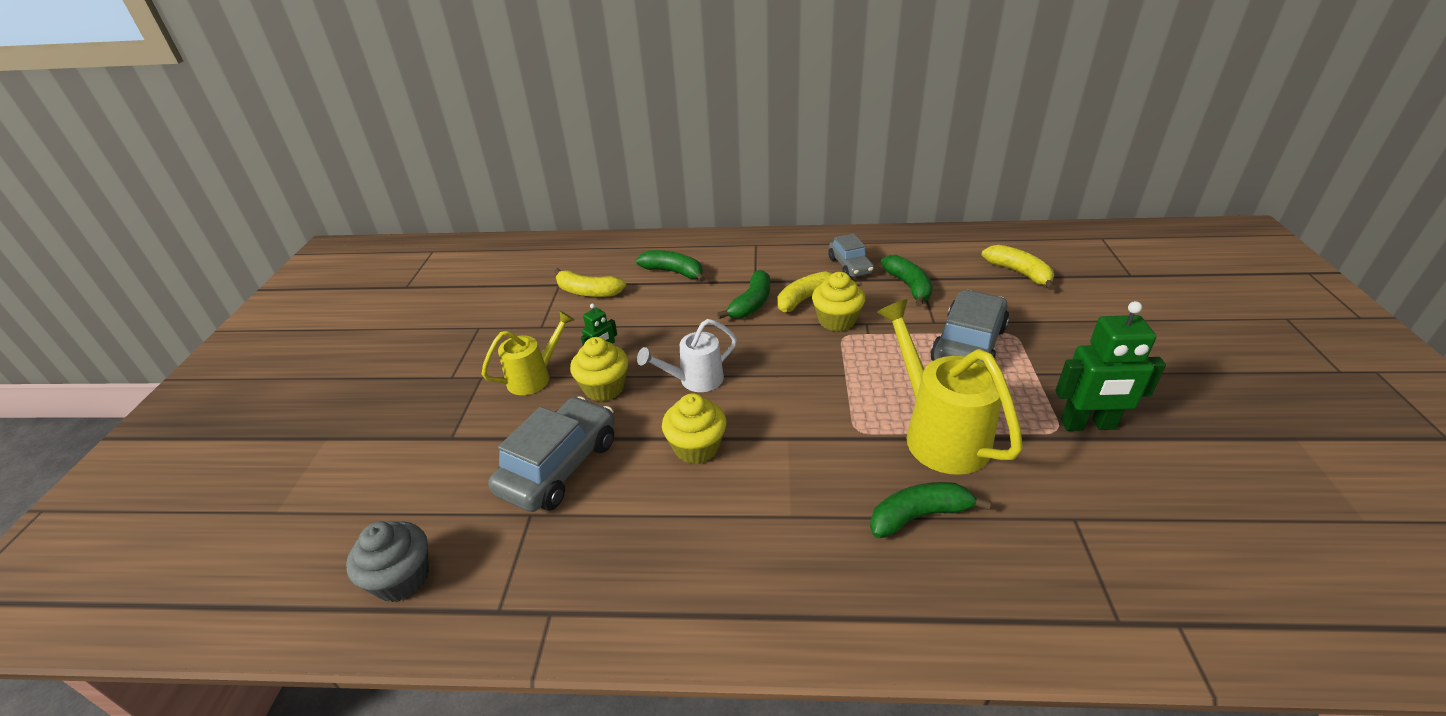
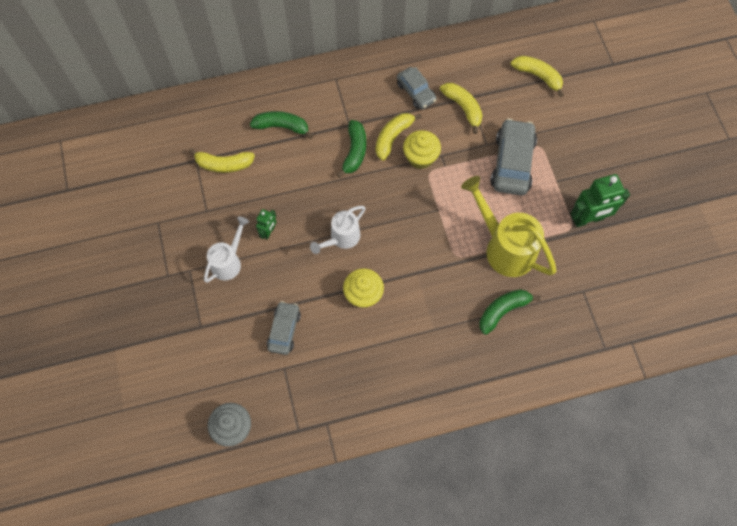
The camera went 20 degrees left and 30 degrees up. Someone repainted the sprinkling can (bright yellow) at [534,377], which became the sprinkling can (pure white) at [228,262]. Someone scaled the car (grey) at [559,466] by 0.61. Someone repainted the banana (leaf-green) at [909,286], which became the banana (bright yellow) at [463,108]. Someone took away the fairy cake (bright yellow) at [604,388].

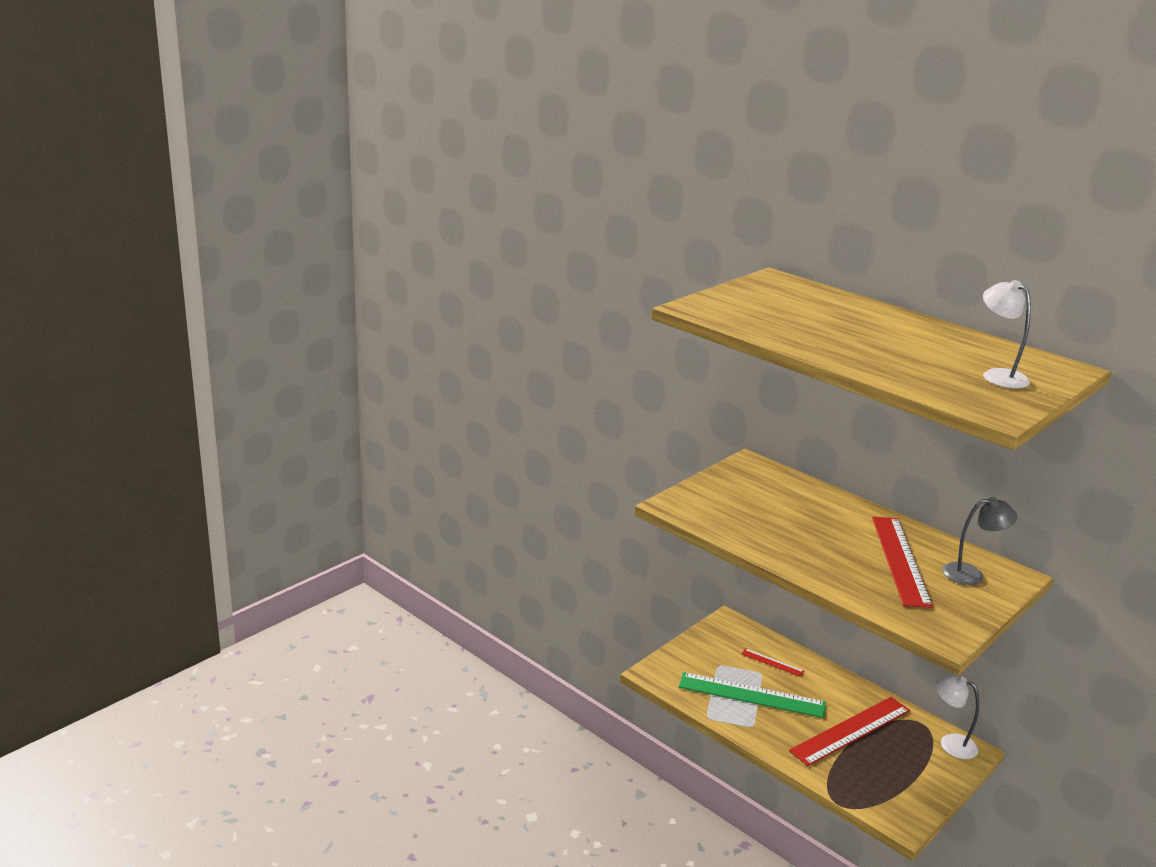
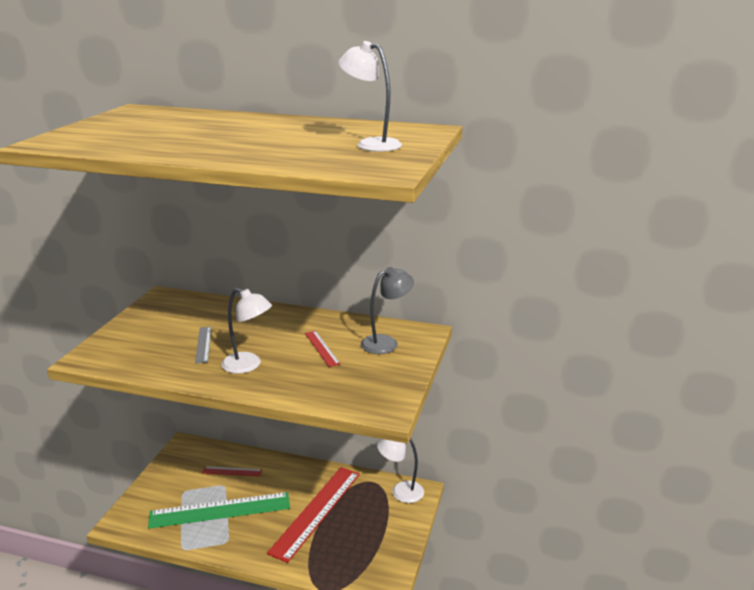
The camera went 25 degrees left and 0 degrees up. Someone put down the measuring stick (grey) at [203,344]. Someone put down the reading lamp (pure white) at [248,365]. Someone scaled the measuring stick (scarlet) at [900,560] by 0.46.

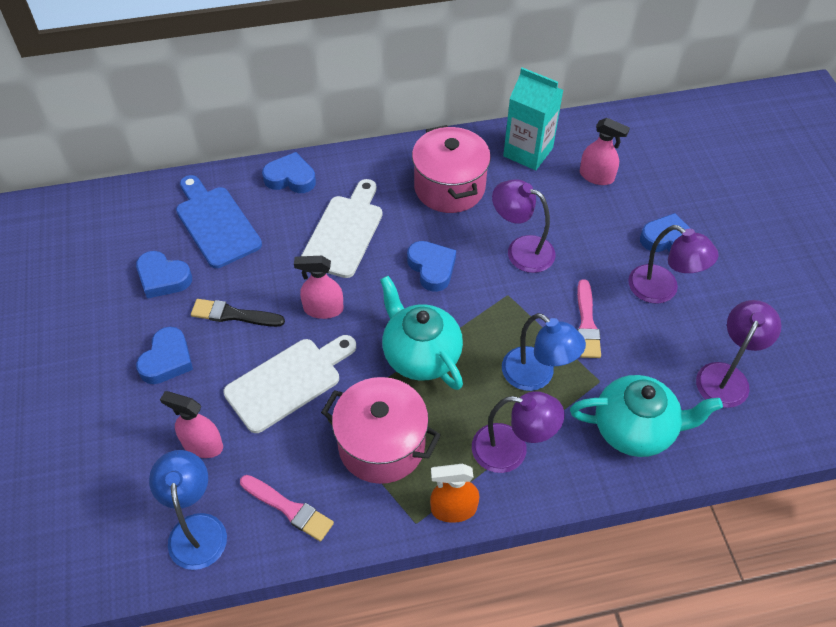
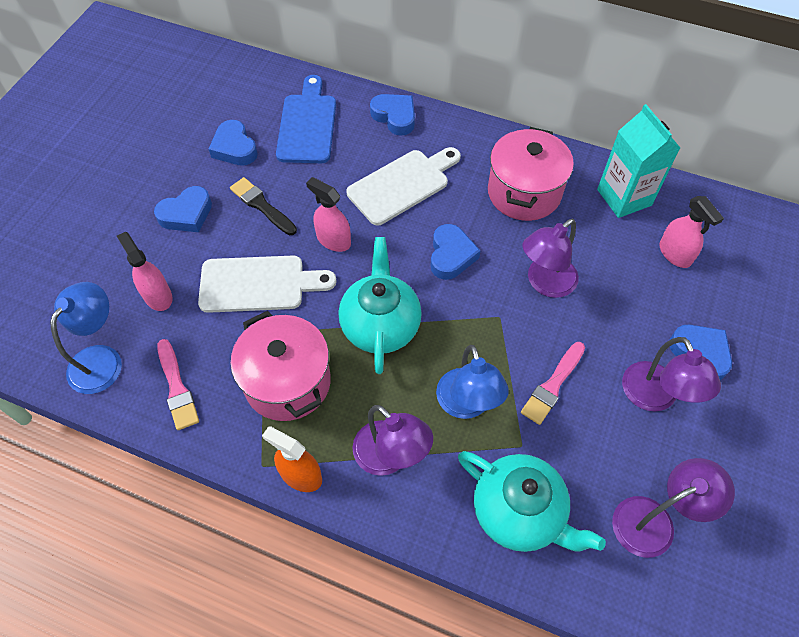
The camera went 35 degrees right and 5 degrees up. Someone rotated the reading lamp (violet) at [521,250] by 105 degrees counterclockwise.

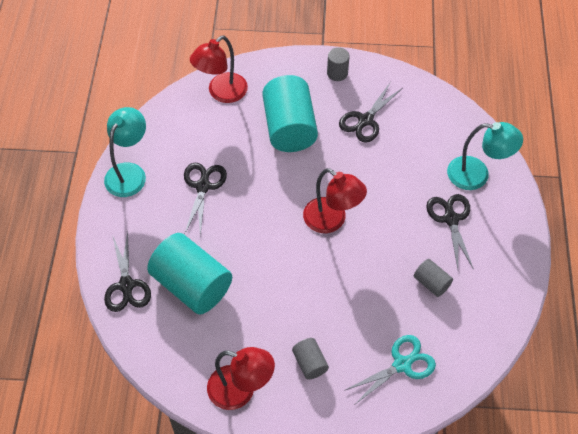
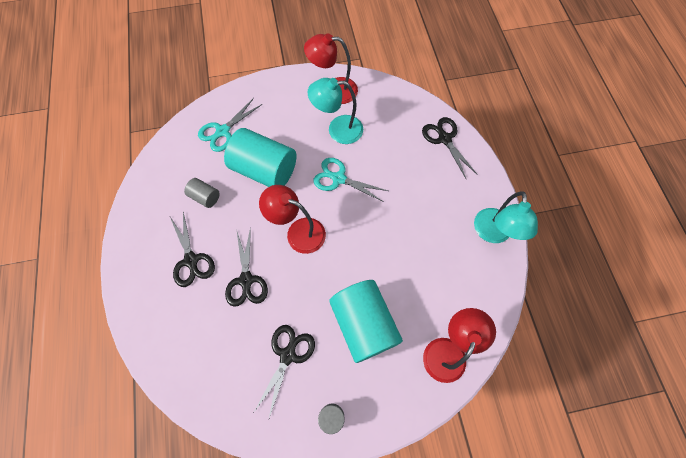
The camera went 165 degrees right and 10 degrees up. Someone carried the cylinder shape (aqua) from [192,285] to [265,169]. Someone carried the scissors (black) from [203,186] to [246,280]. Someone carried the reading lamp (aqua) from [477,175] to [338,130]. Someone put down the scissors (aqua) at [339,178]. Someone took away the cylinder shape (grey) at [310,363].

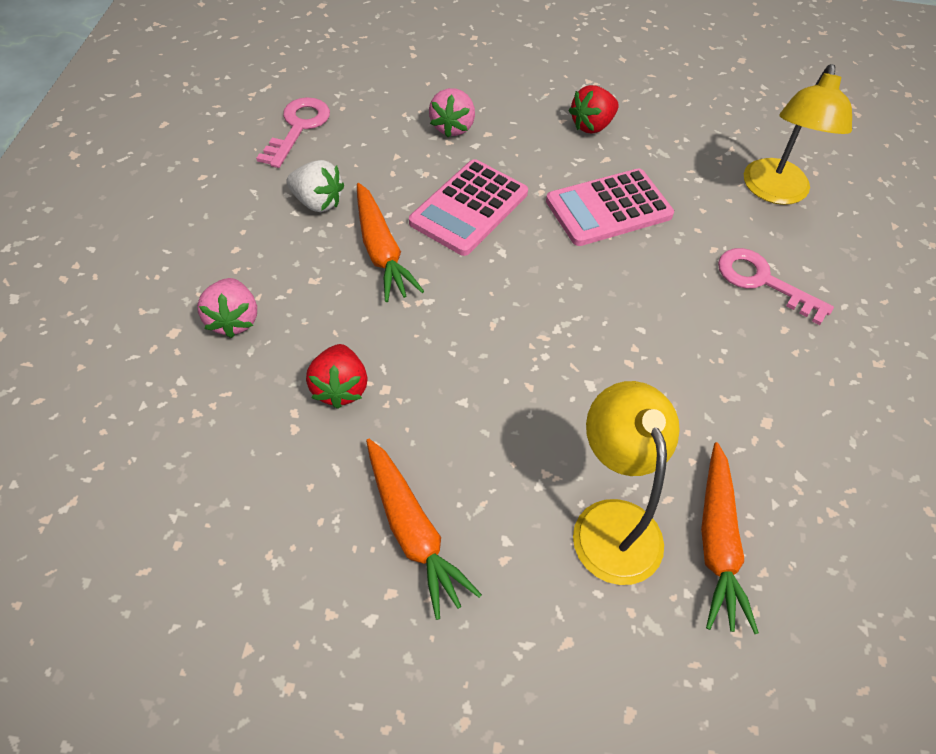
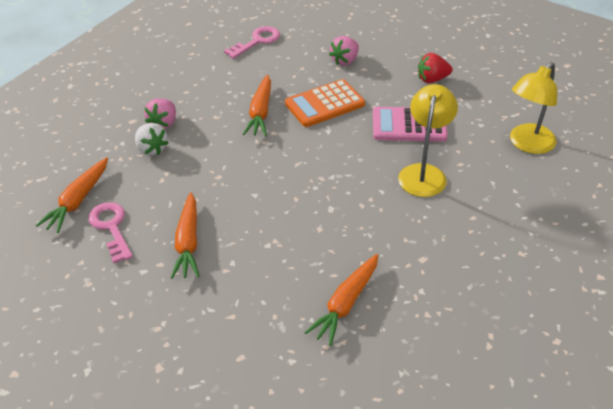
The camera went 30 degrees right and 10 degrees down. Someone put down the toy carrot (orange) at [78,201]. Someone carried the key (rose-pink) from [762,282] to [111,227]. Someone carried the toy strawberry (pure white) from [317,202] to [151,149]. Someone repainted the calculator (rose-pink) at [469,208], which became the calculator (orange) at [324,104]. Someone carried the reading lamp (bright yellow) from [612,522] to [424,173]. Someone took away the toy strawberry (scarlet) at [339,388].

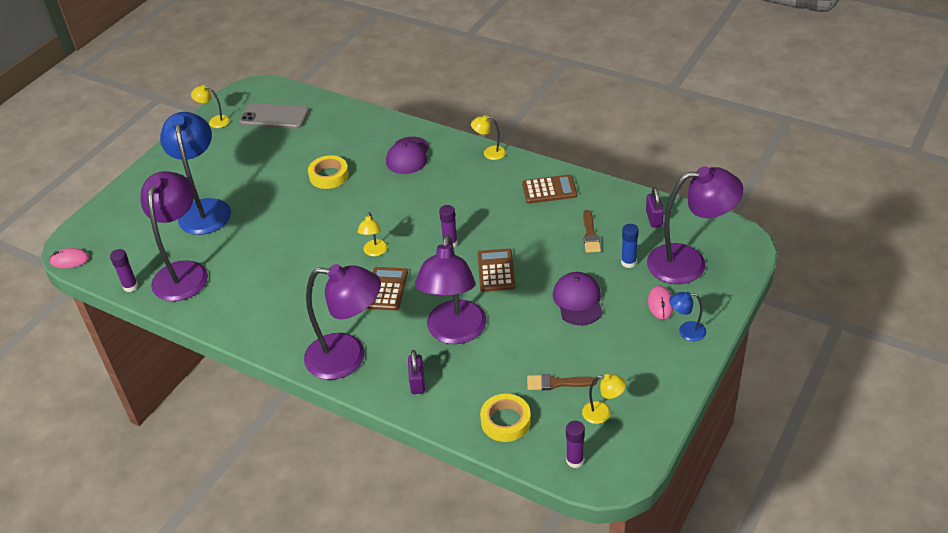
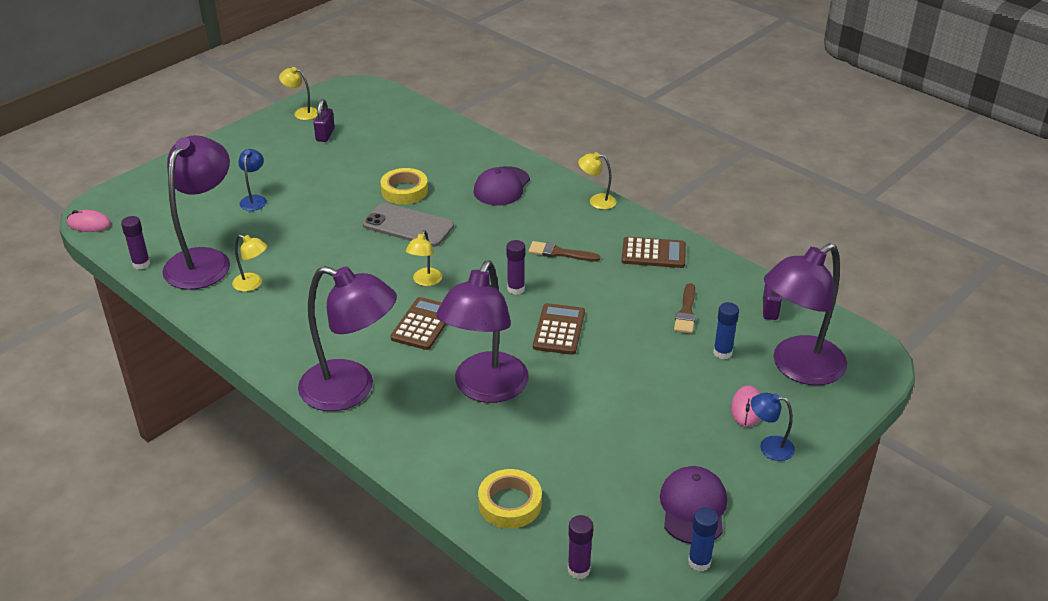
The camera went 10 degrees right and 5 degrees down. Someone carried the reading lamp (bright yellow) from [602,413] to [252,284]. Someone scaled the reading lamp (royal blue) at [205,209] by 0.44. Someone carried the lock (violet) from [417,382] to [325,135]. Someone carried the phone (grey) from [274,117] to [408,225]. Someone carried the paintbrush (dark brown) from [557,383] to [559,253]. Someone carried the baseball cap (violet) from [578,301] to [693,507]. Someone put down the glue stick (royal blue) at [699,562]. Someone rotated the reading lamp (violet) at [689,263] by 135 degrees clockwise.

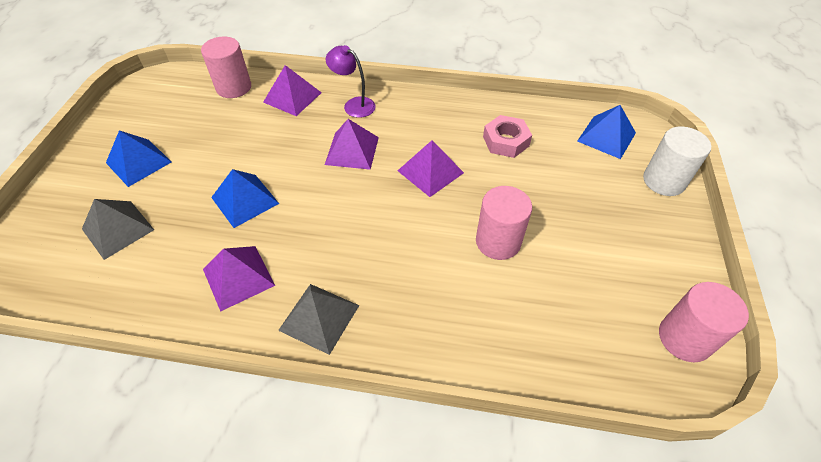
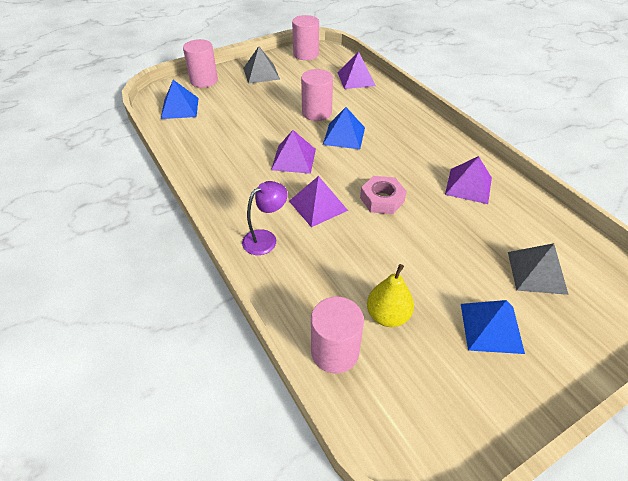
The camera went 130 degrees left and 5 degrees down. Someone repainted the cylinder shape (pure white) at [664,181], which became the cylinder shape (rose-pink) at [204,80]. Someone rotated the reading lamp (violet) at [354,105] by 120 degrees counterclockwise. Someone carried the pyramid shape (grey) from [319,317] to [261,73]. Someone carried the pyramid shape (royal blue) from [245,200] to [344,136]. Someone carried the pyramid shape (violet) from [292,97] to [356,79]. Someone carried the hex nut (rose-pink) from [506,141] to [382,199]. Someone put down the toy pear (bright yellow) at [387,315].

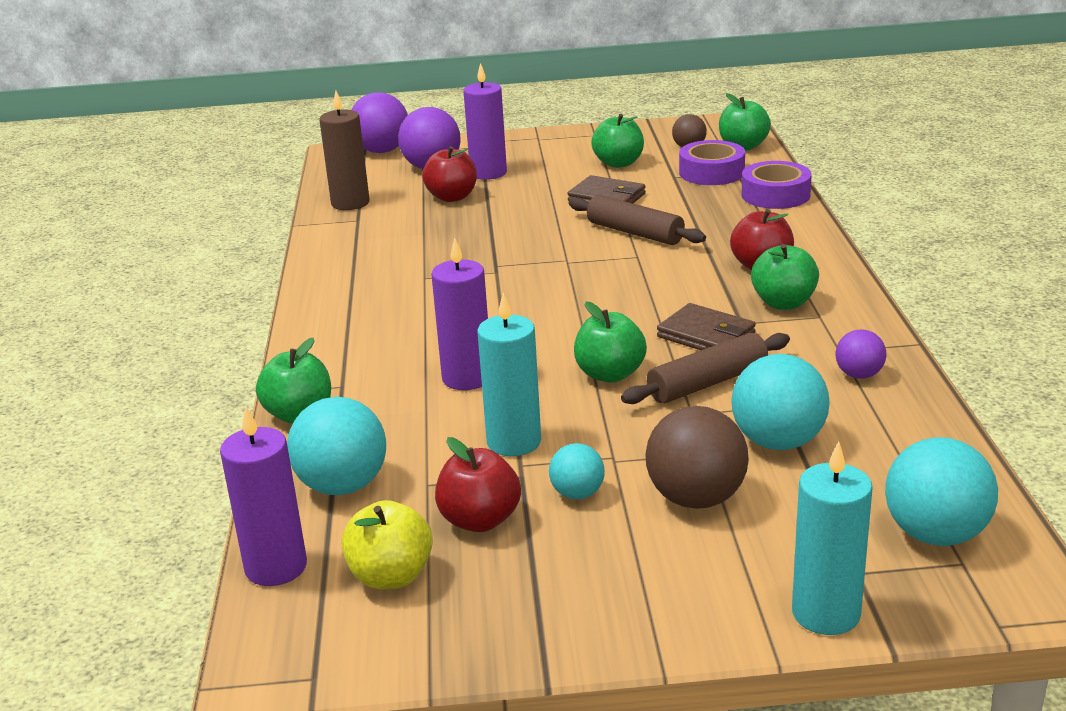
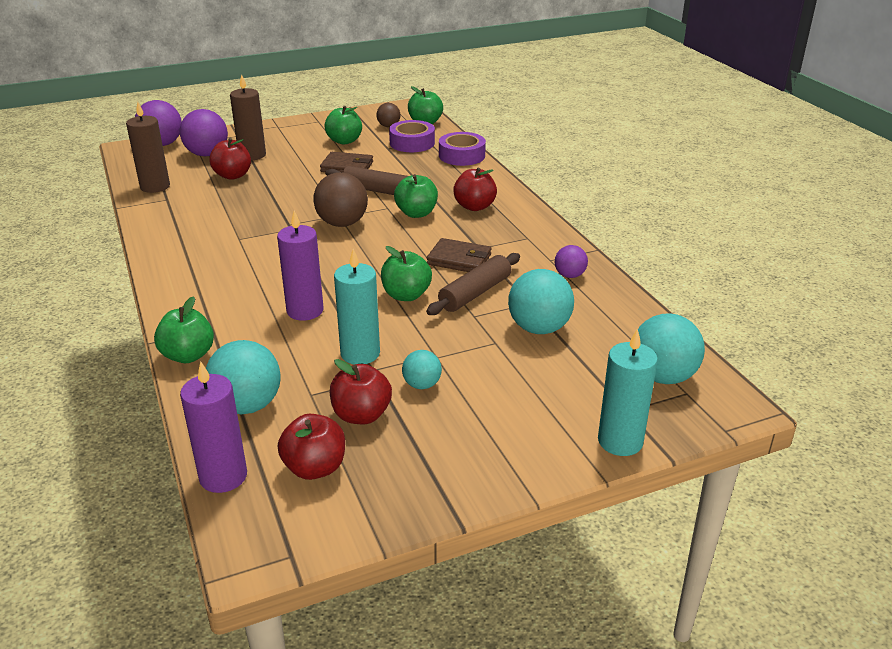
The camera went 20 degrees left and 5 degrees up. Someone repainted the pillar candle (violet) at [488,173], which became the pillar candle (dark brown) at [252,155]. Someone repainted the apple (bright yellow) at [391,576], which became the apple (scarlet) at [315,468]. Someone carried the ball (dark brown) from [696,498] to [342,223]. Someone carried the apple (leaf-green) from [783,303] to [416,213].

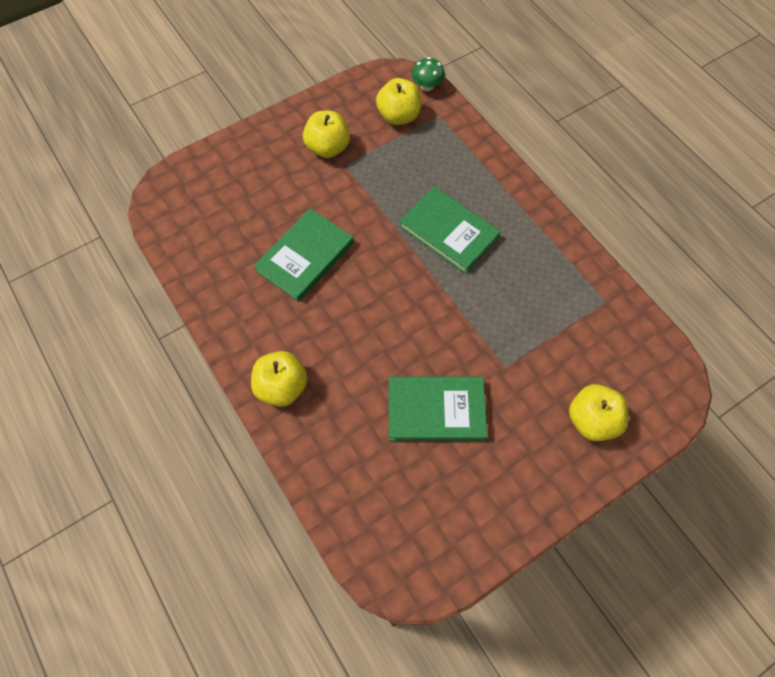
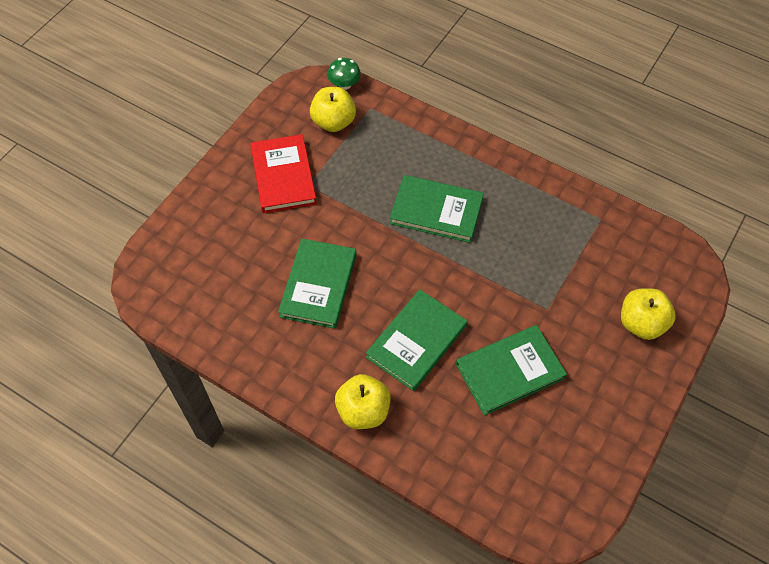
The camera went 25 degrees left and 5 degrees down. Someone swapped the apple (bright yellow) at [328,148] for the book (scarlet) at [283,176]. Someone put down the book (leaf-green) at [416,341].

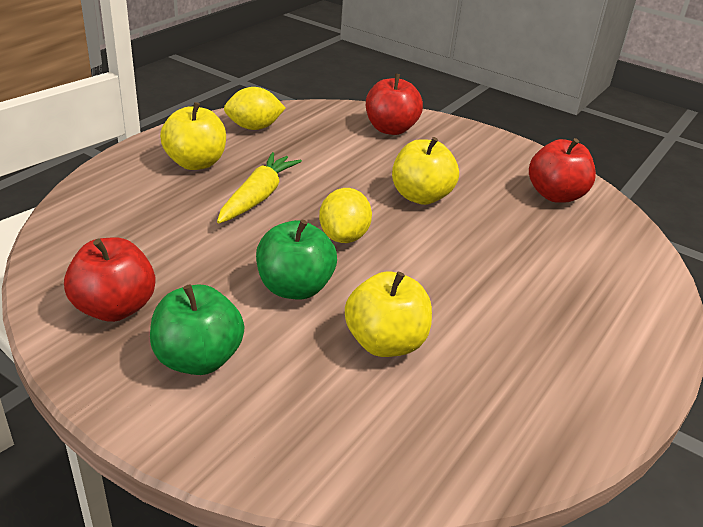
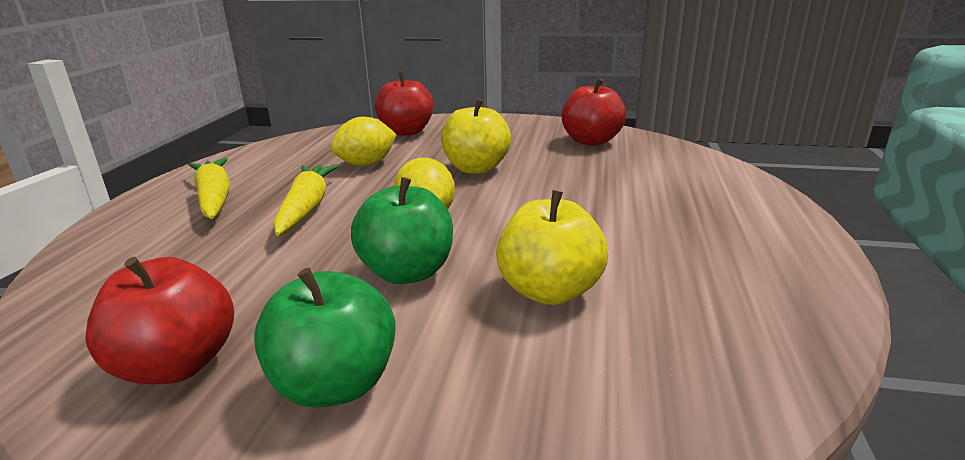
The camera went 20 degrees left and 10 degrees down. Someone swapped the apple (bright yellow) at [196,163] for the toy carrot (bright yellow) at [214,198]. Someone carried the citrus fruit (bright yellow) from [254,127] to [366,164].

